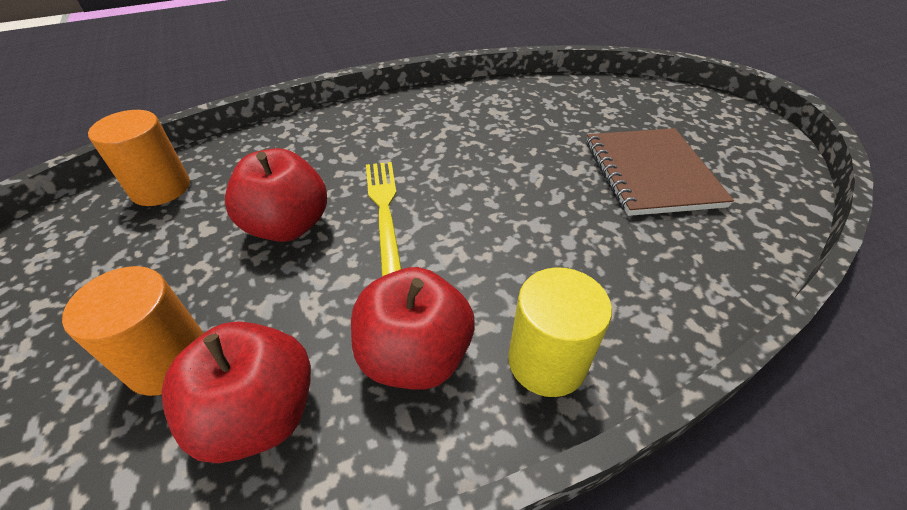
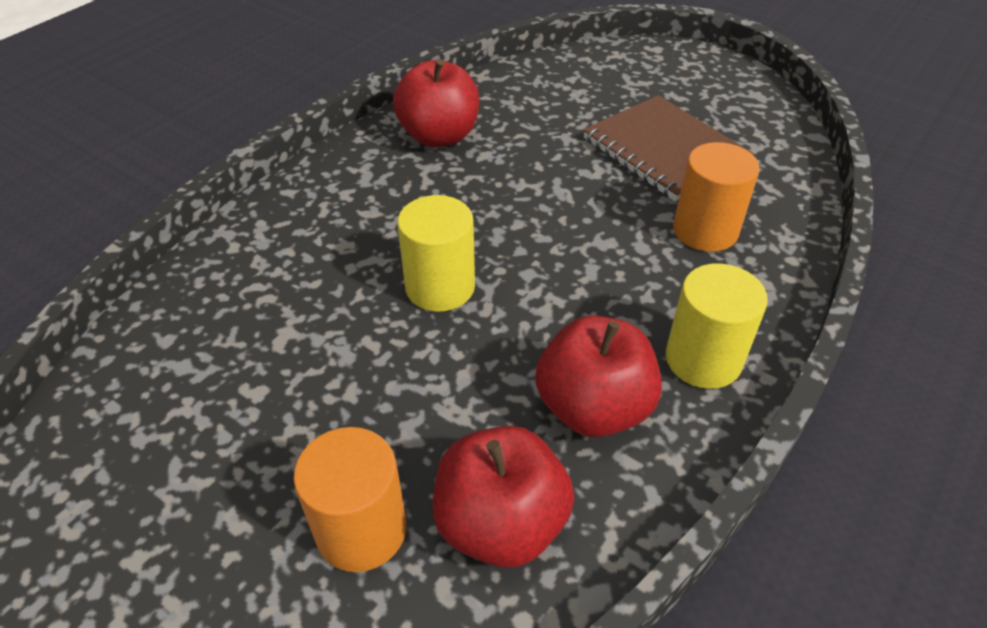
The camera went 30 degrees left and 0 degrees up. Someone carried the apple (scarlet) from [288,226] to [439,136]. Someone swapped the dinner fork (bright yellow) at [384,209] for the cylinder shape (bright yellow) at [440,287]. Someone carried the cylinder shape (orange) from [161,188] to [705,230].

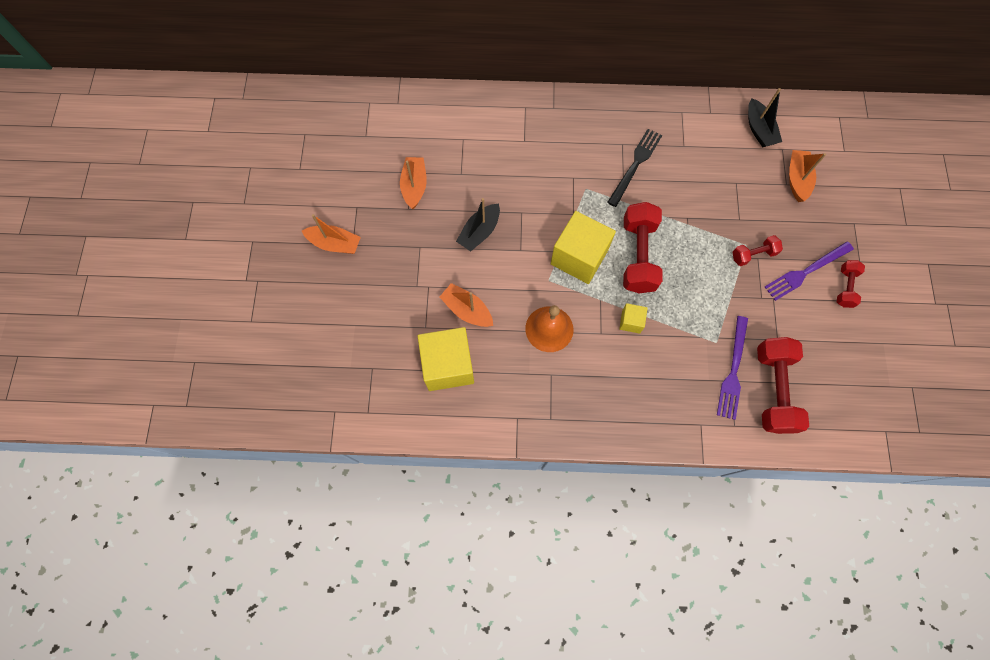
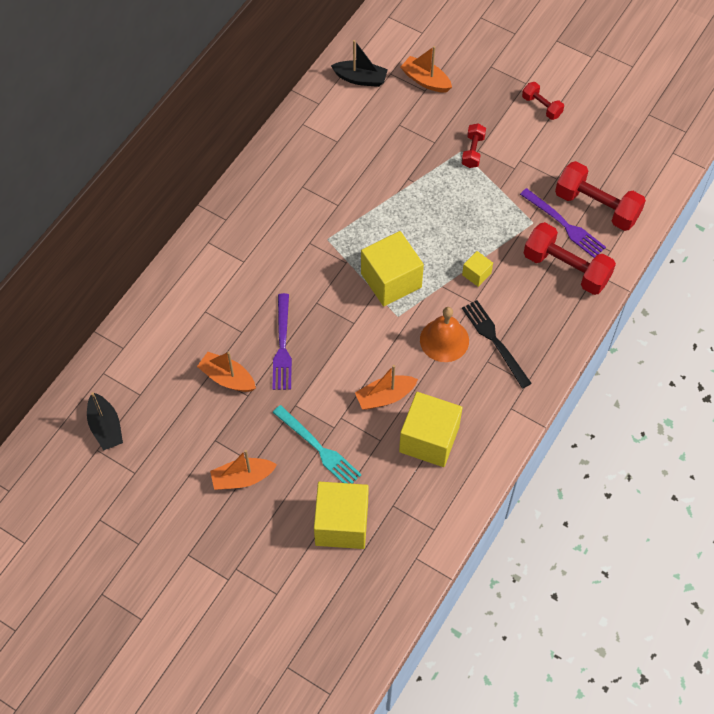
The camera went 60 degrees left and 10 degrees down. Someone carried the boat (black) from [479,232] to [106,427]. Someone rotated the boat (orange) at [335,244] by 150 degrees counterclockwise. Someone carried the dinner fork (violet) from [806,271] to [282,345]. Someone put down the dinner fork (aqua) at [318,448]. Someone put down the cube (bright yellow) at [341,524]. Someone carried the dinner fork (black) from [635,165] to [495,341]. Someone carried the hand weight (scarlet) from [638,255] to [566,268].

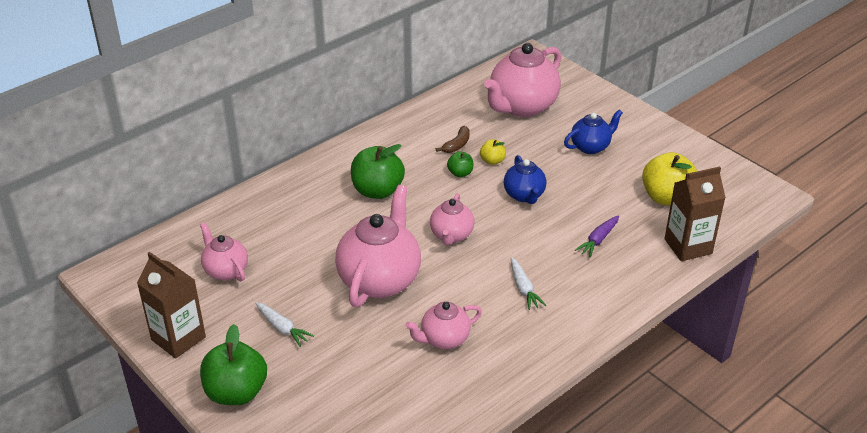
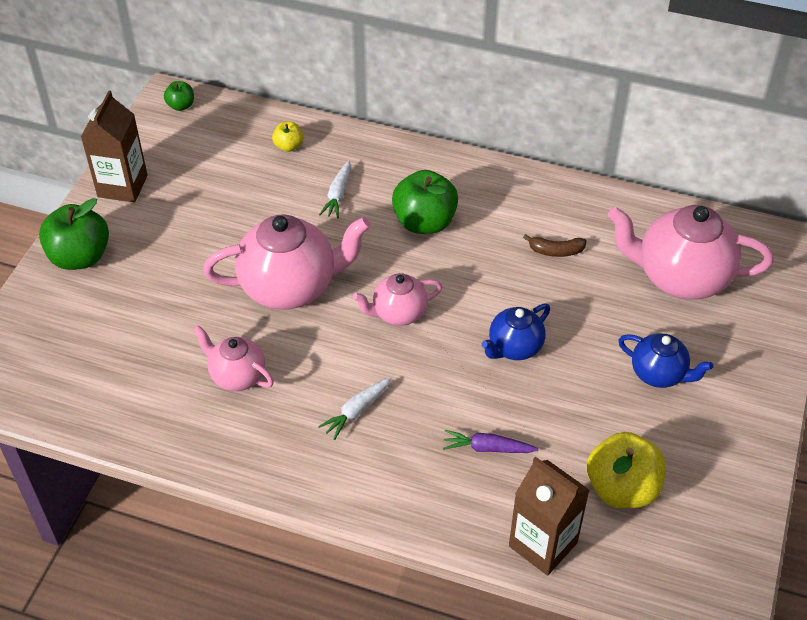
The camera went 60 degrees right and 10 degrees up. Someone carried the apple (leaf-green) from [460,173] to [181,105]. Someone carried the apple (bright yellow) from [492,161] to [288,146]. Someone carried the toy carrot (pure white) from [282,328] to [338,195]. Someone took away the tea pot (rose-pink) at [226,270].

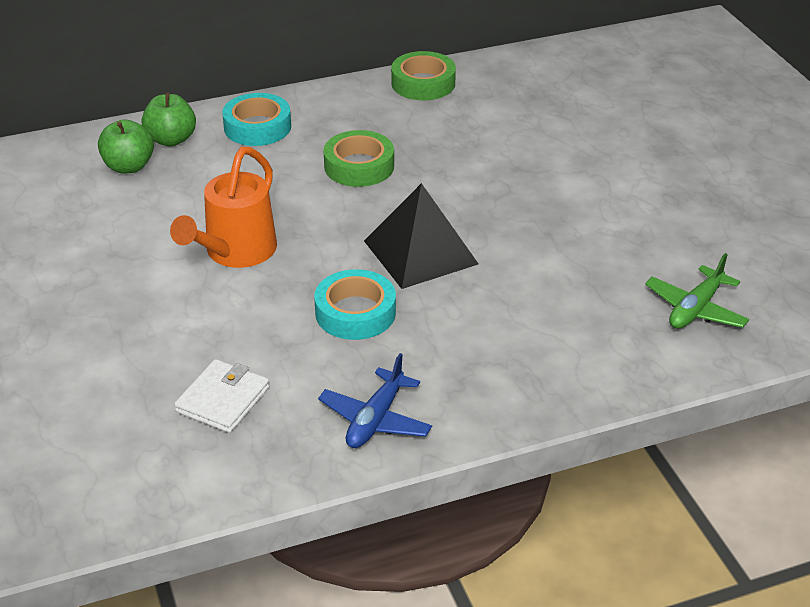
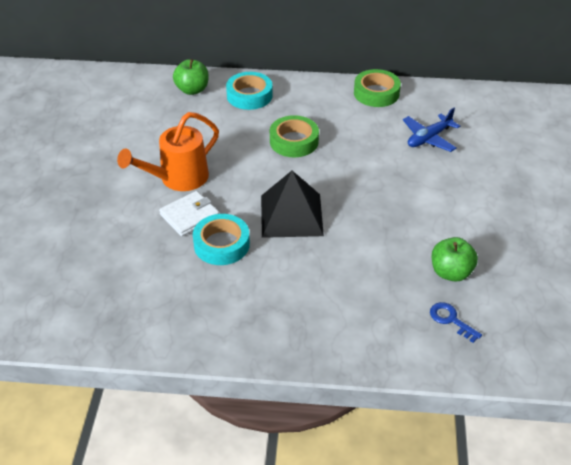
The camera went 25 degrees right and 5 degrees up. Someone carried the billfold (pure white) from [223,400] to [189,216]. Someone carried the toy plane (royal blue) from [375,419] to [429,138]. Someone swapped the toy plane (leaf-green) at [695,309] for the key (royal blue) at [451,320]. Someone carried the apple (leaf-green) from [129,166] to [451,272].

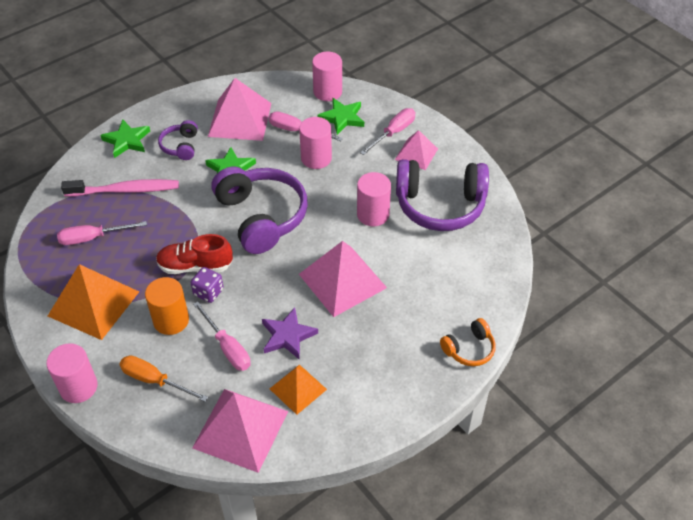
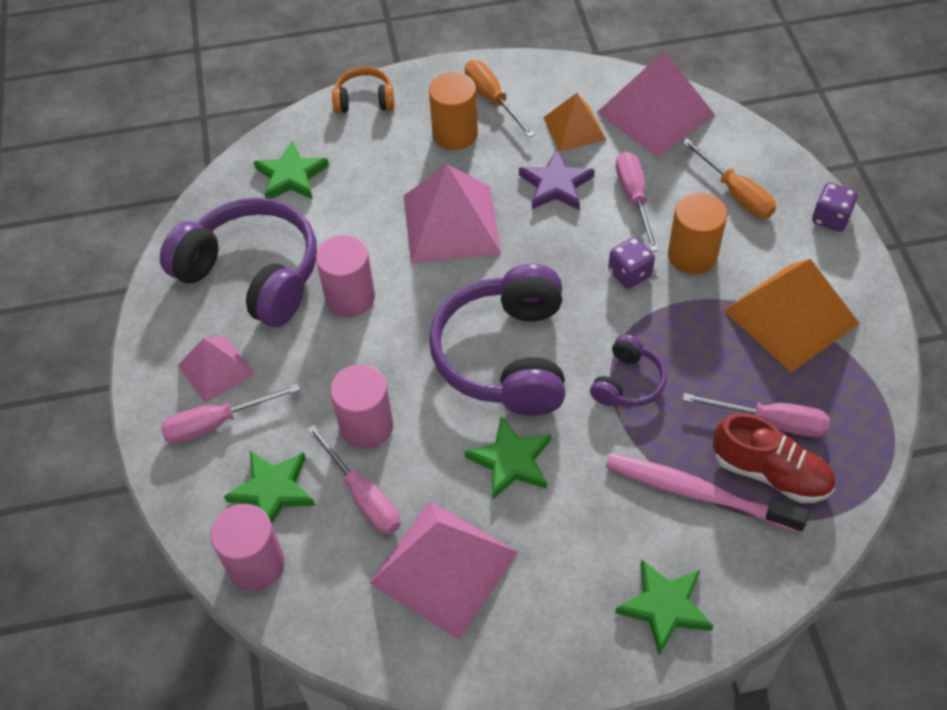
The camera went 150 degrees left and 5 degrees up. Someone put down the five-pointed star (leaf-green) at [291,176]. Someone put down the cylinder shape (orange) at [455,134]. Someone put down the screwdriver (orange) at [492,99]. Someone carried the over-ear headphones (violet) from [181,146] to [627,382]. Someone carried the lace-up shoe (scarlet) from [195,266] to [770,473]. Someone swapped the cylinder shape (rose-pink) at [78,387] for the die (violet) at [830,218].

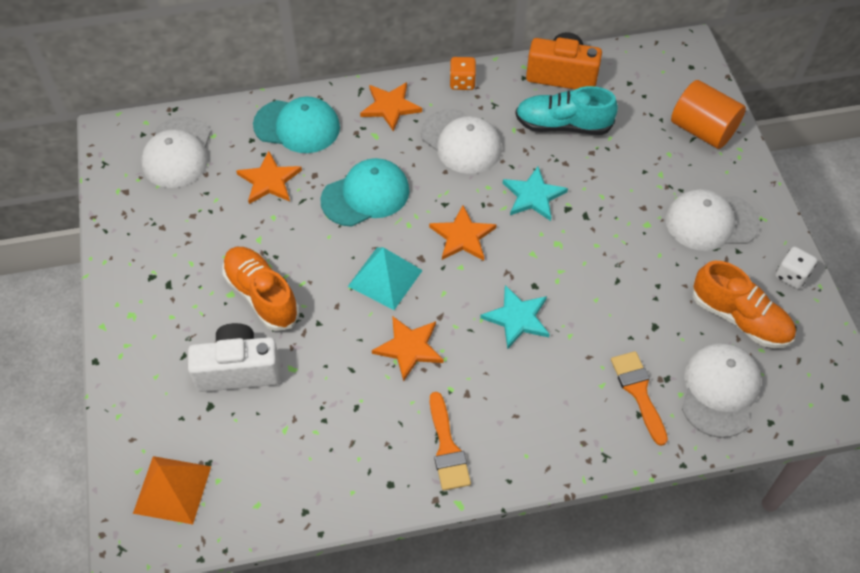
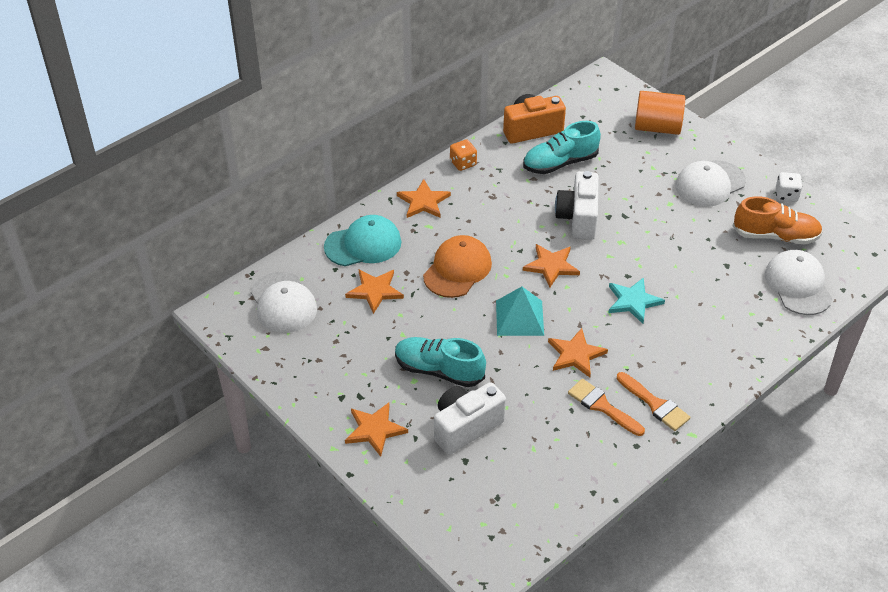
The camera went 30 degrees left and 10 degrees down. Someone put down the five-pointed star (orange) at [375,430]. Someone repainted the lace-up shoe (orange) at [262,295], which became the lace-up shoe (aqua) at [439,370]. Someone repainted the baseball cap (aqua) at [366,195], which became the baseball cap (orange) at [457,269]. Someone swapped the five-pointed star (aqua) at [533,196] for the photo camera (pure white) at [578,218]. Someone carried the paintbrush (orange) from [638,392] to [602,406]. Someone took away the pyramid shape (orange) at [172,489]. Someone took away the baseball cap (pure white) at [461,142].

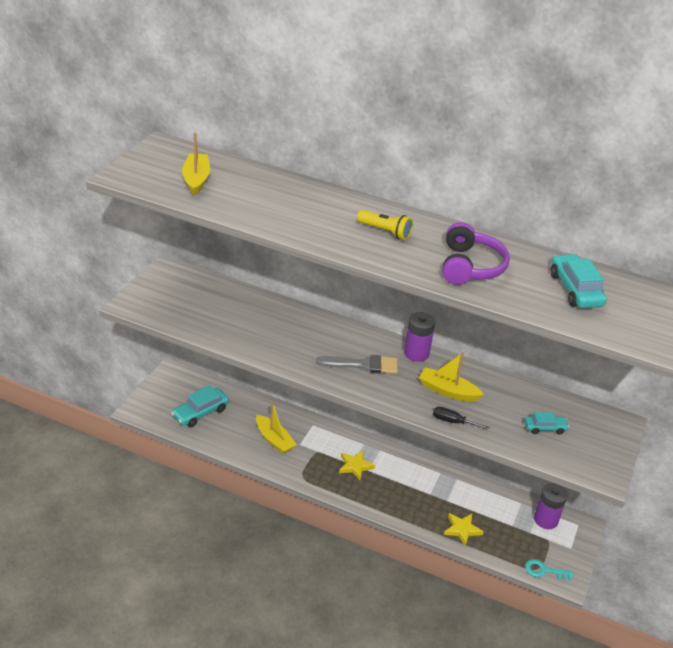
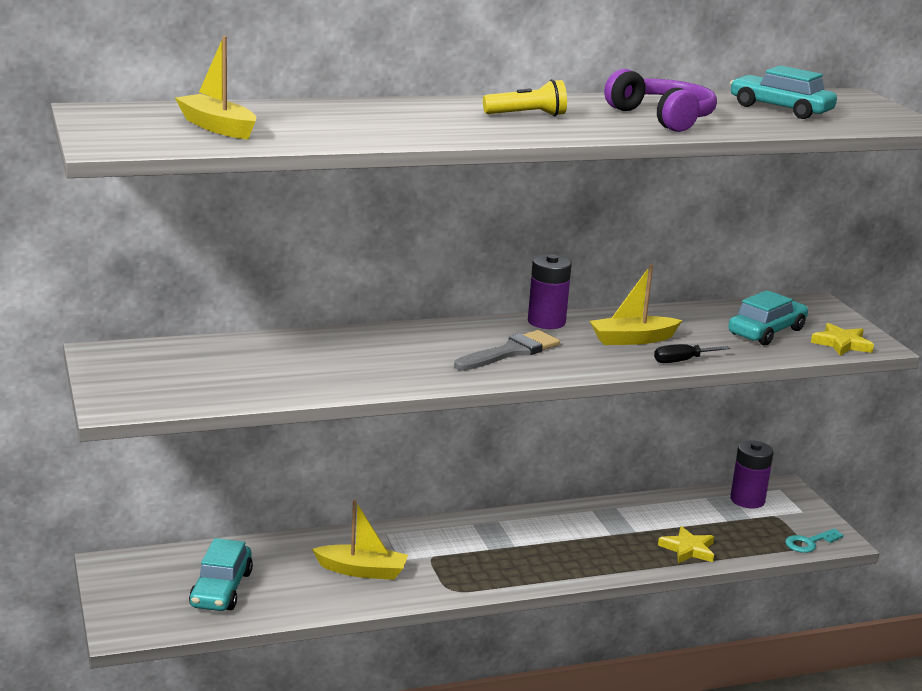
The camera went 40 degrees left and 15 degrees down. Someone scaled the car (aqua) at [545,428] by 1.65. Someone carried the five-pointed star (bright yellow) from [355,466] to [842,344].

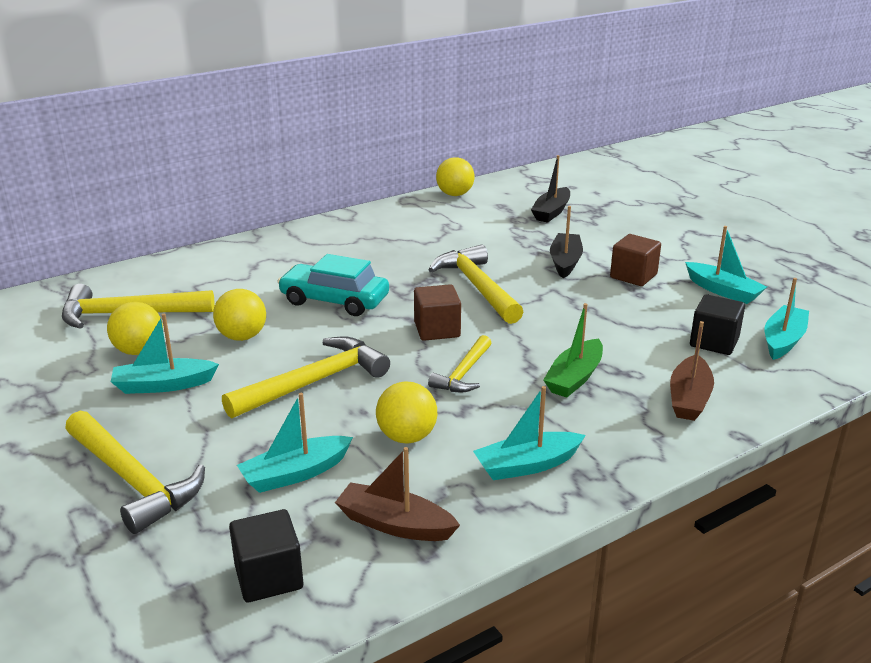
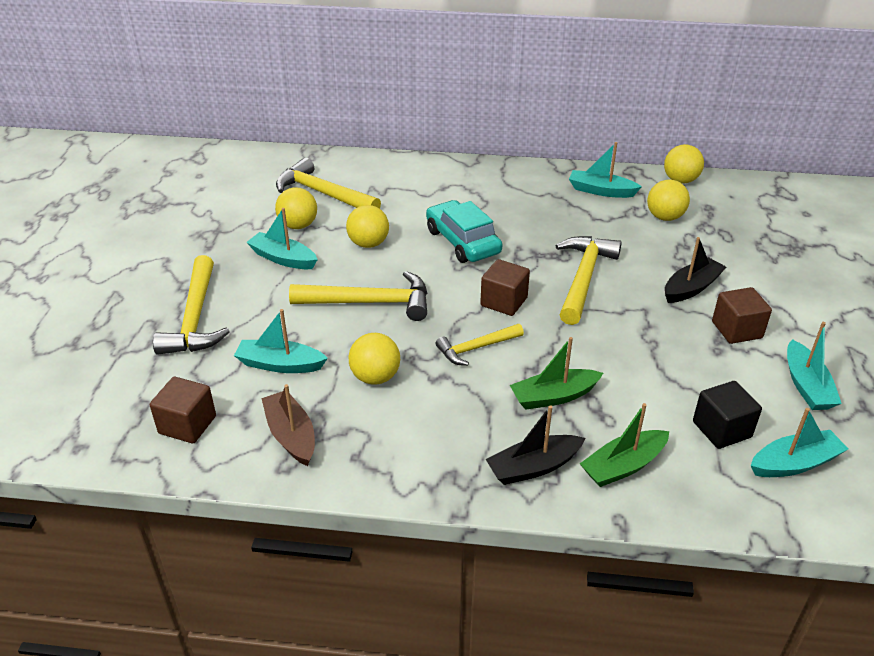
The camera went 40 degrees right and 10 degrees up. Someone repainted the cube (black) at [269,577], which became the cube (dark brown) at [187,425]. Someone carried the boat (black) from [551,212] to [533,467]. Someone carried the boat (aqua) from [527,465] to [601,191]. Someone repainted the boat (dark brown) at [689,398], which became the boat (leaf-green) at [623,466]. Someone put down the ball (bright yellow) at [664,217].

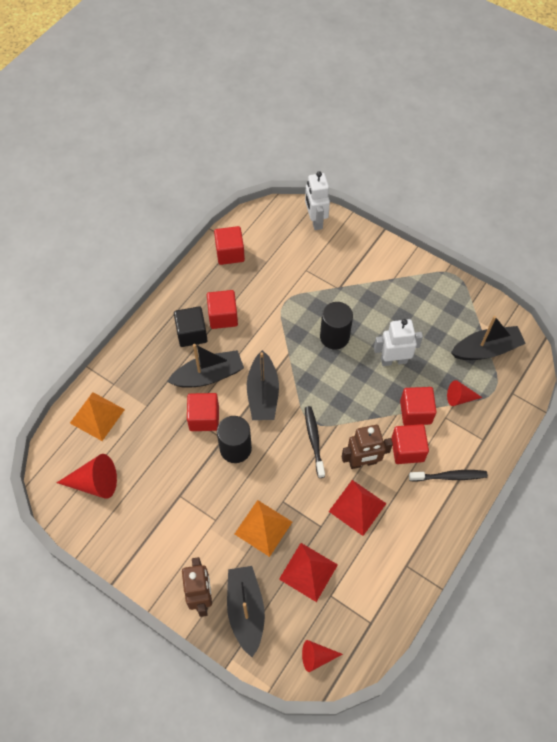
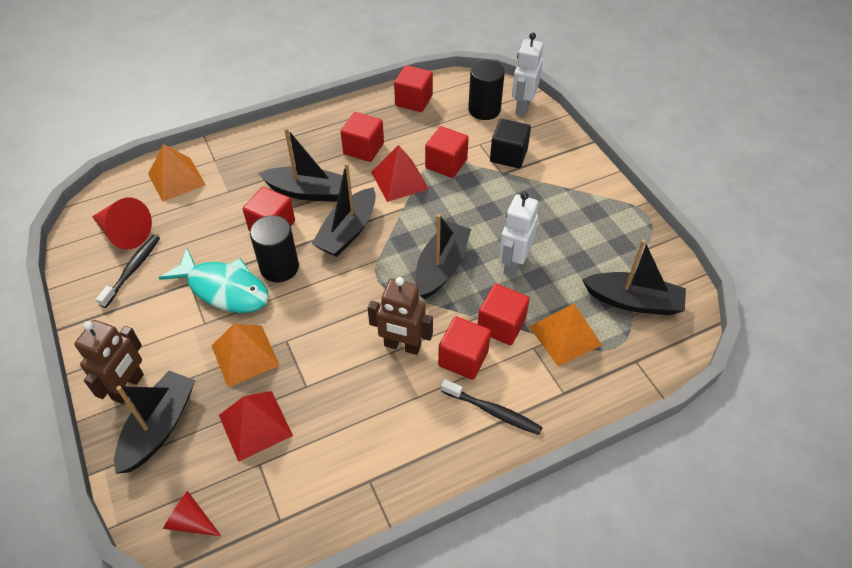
The camera went 30 degrees right and 10 degrees down. Someone carried the toothbrush (black) from [314,440] to [133,270]. Someone put down the fish (aqua) at [224,289]. Someone carried the pyramid shape (scarlet) from [357,507] to [399,180]. Someone put down the boat (black) at [441,267]. Someone put down the cube (scarlet) at [446,164]. Someone carried the cylinder shape (black) from [334,337] to [484,110]. Someone carried the cube (black) from [192,333] to [508,155]. Someone rotated the toy robot (pure white) at [393,360] by 90 degrees counterclockwise. Someone swapped the solid cone (scarlet) at [459,398] for the pyramid shape (orange) at [565,335].

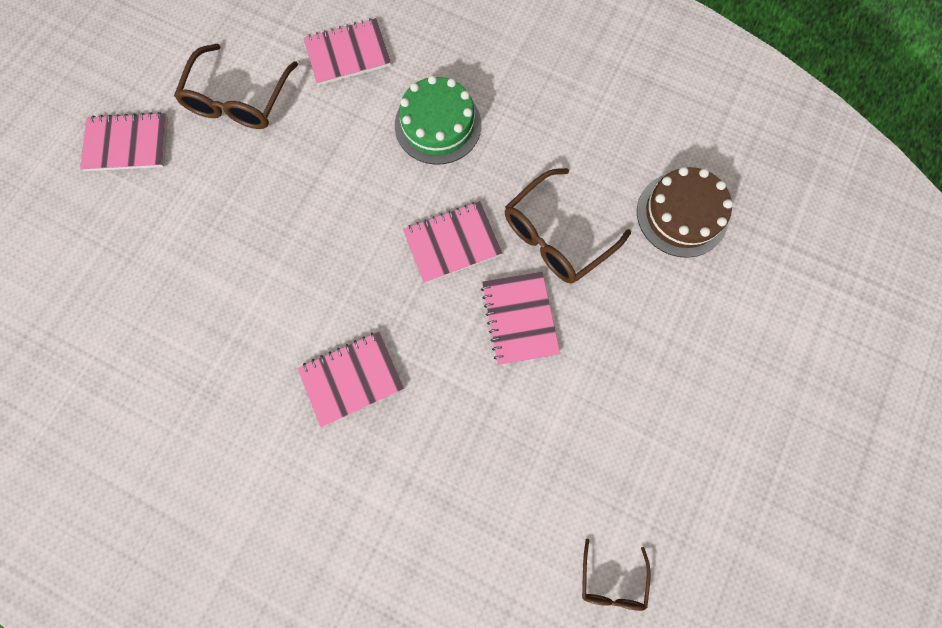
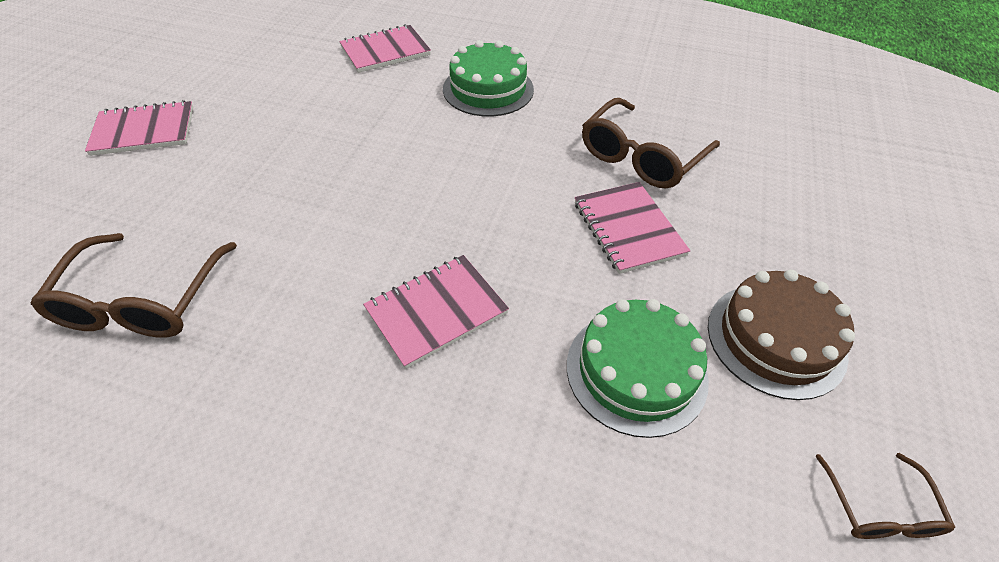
The camera went 10 degrees left and 25 degrees down. Someone carried the eyeglasses (dark brown) from [239,100] to [142,301]. Someone put down the cake (leaf-green) at [636,371]. Someone carried the cake (dark brown) from [682,214] to [776,339]. Someone took away the notebook (rose-pink) at [452,243].

